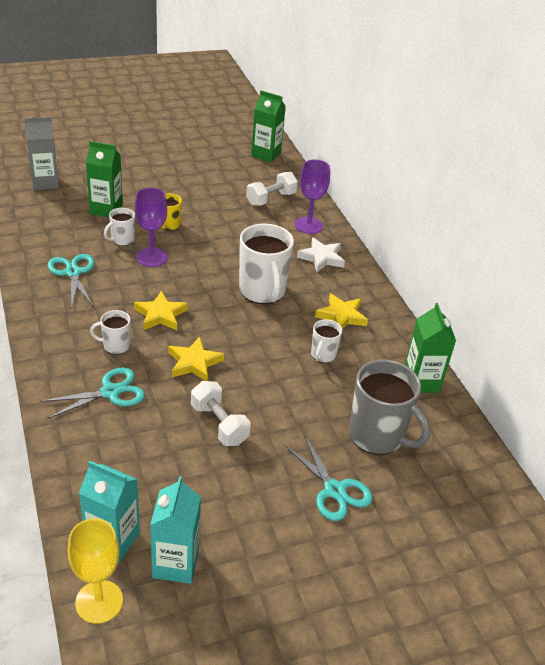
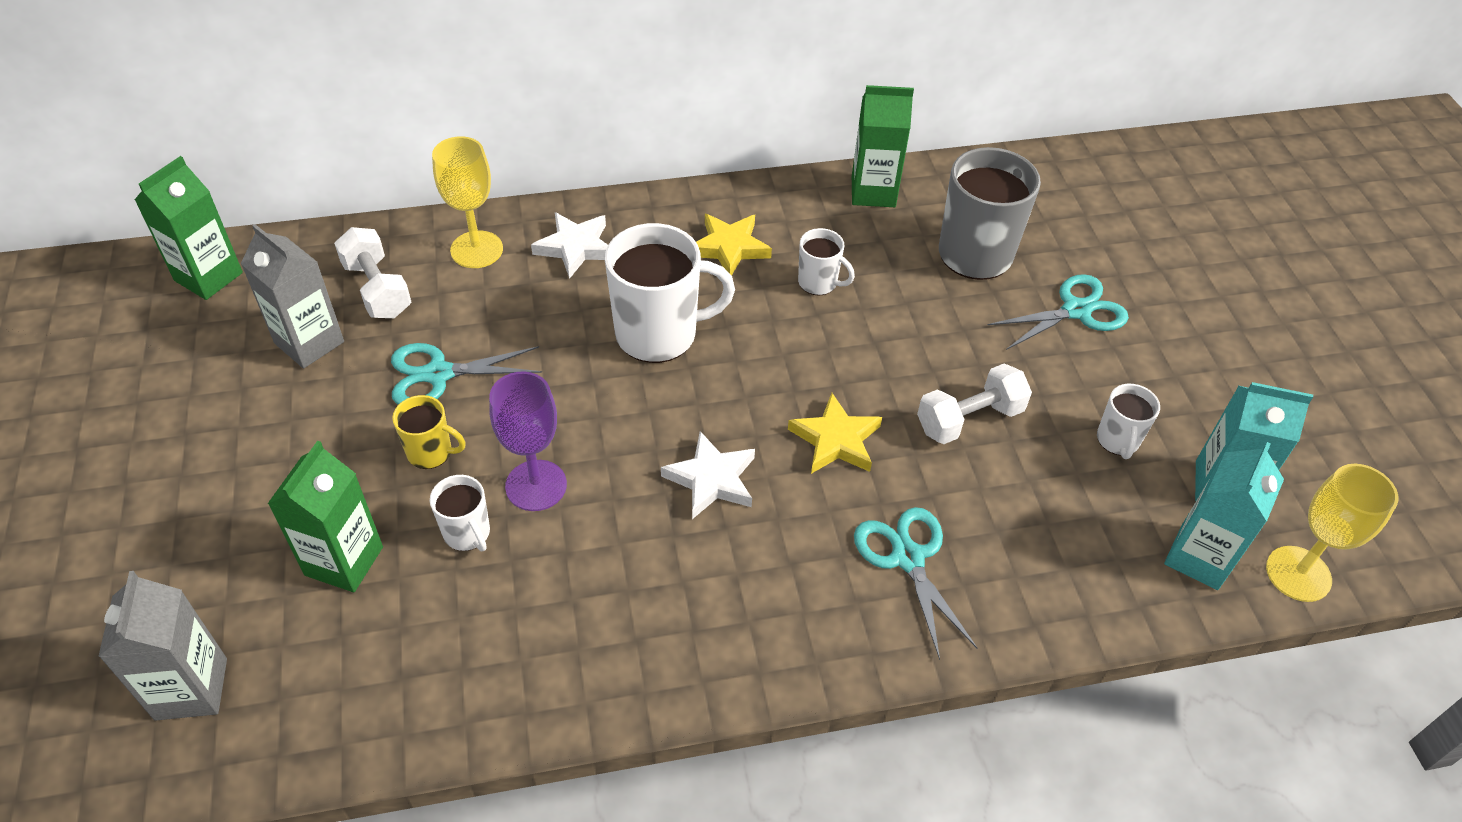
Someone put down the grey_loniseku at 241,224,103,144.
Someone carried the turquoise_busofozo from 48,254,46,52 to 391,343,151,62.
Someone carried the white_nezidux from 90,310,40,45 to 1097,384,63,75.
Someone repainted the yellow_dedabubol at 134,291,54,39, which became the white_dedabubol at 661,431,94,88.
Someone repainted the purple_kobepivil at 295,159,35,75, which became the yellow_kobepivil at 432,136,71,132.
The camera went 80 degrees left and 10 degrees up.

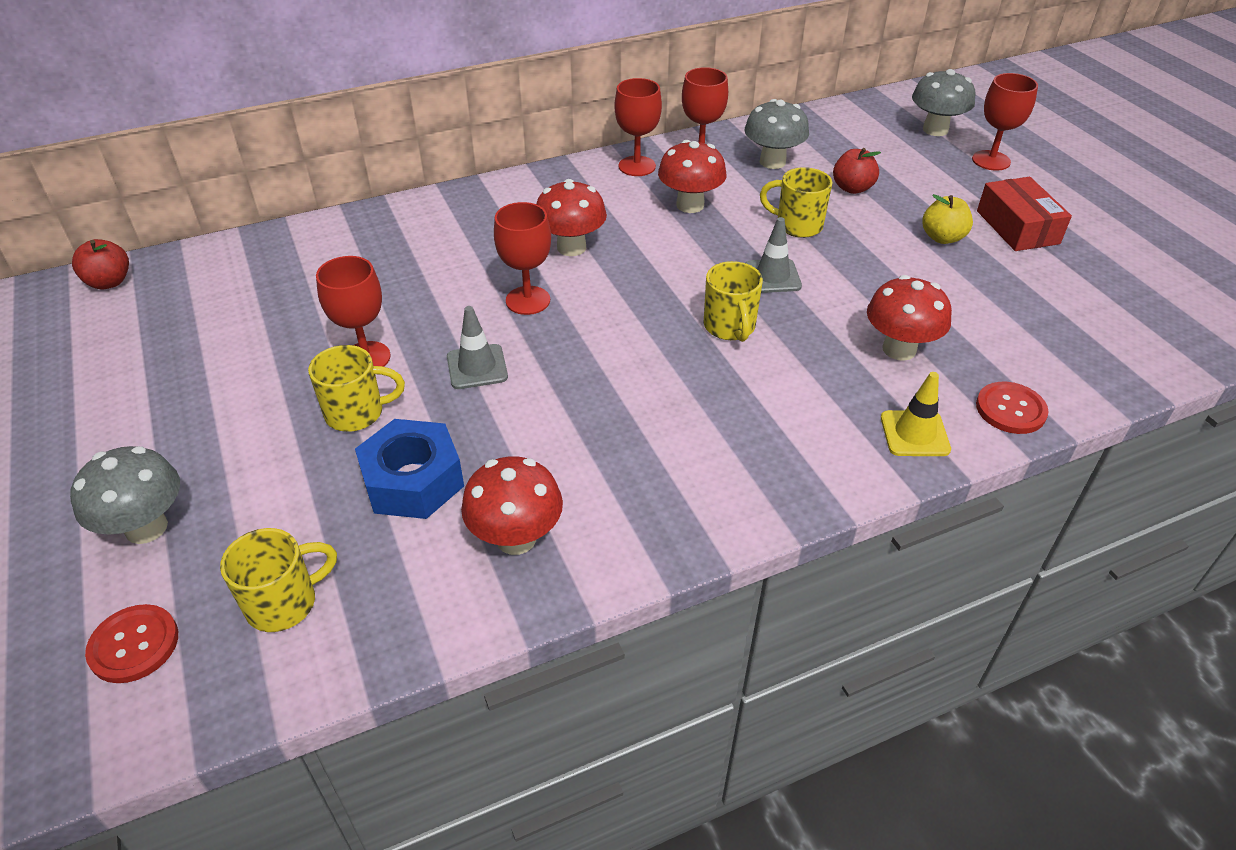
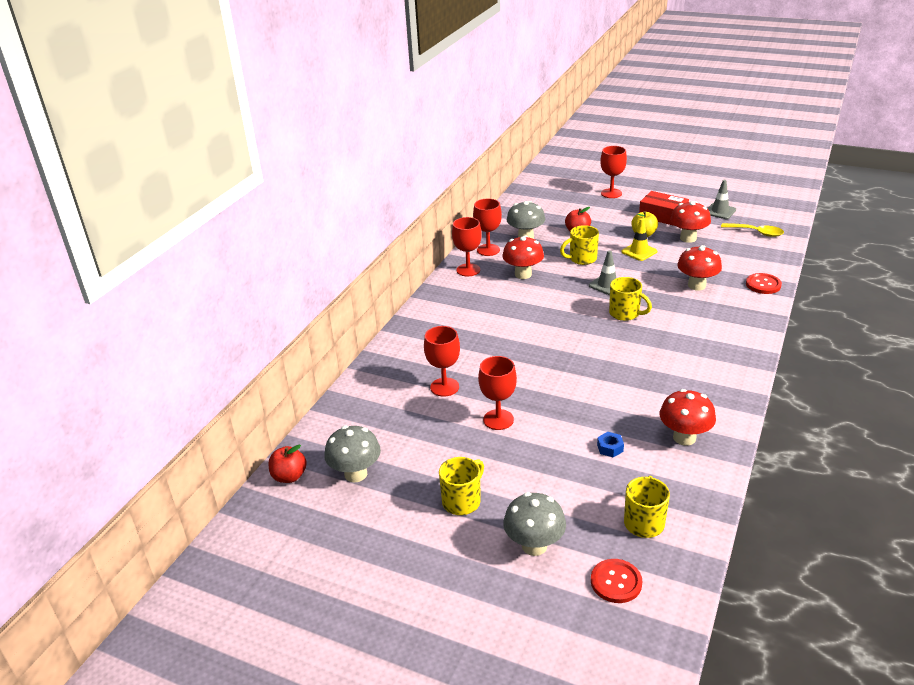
Someone put down the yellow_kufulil at 721,223,63,14.
Someone carried the yellow_nezidux from 308,345,97,87 to 439,457,45,58.
Someone carried the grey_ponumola from 447,306,61,83 to 707,180,29,39.
Someone carried the red_kobepivil from 494,202,57,113 to 424,326,36,71.
Someone carried the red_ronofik from 536,179,71,77 to 670,201,41,42.
Someone carried the yellow_ponumola from 881,372,70,84 to 621,218,36,43.
Someone carried the grey_ronofik from 912,69,64,67 to 324,426,57,57.
Someone scaled the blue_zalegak at 355,419,109,100 by 0.44.
The camera went 40 degrees left and 10 degrees down.

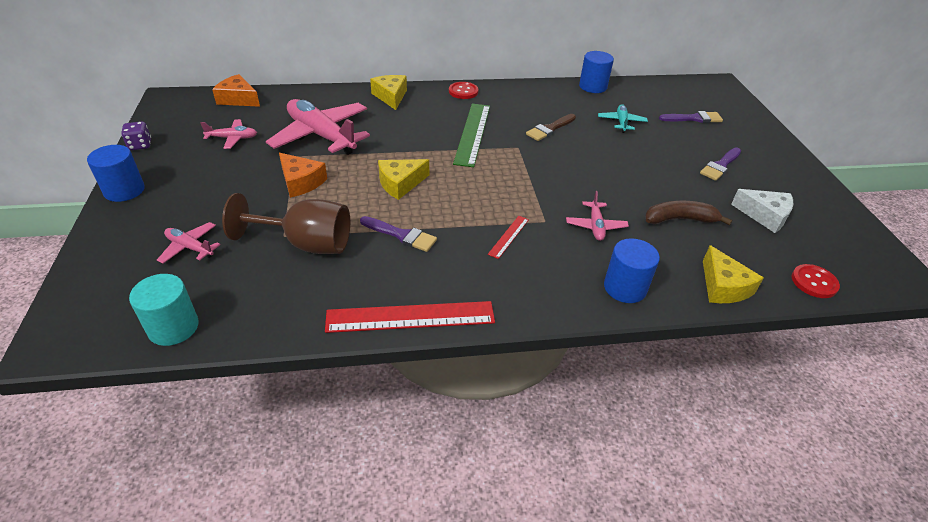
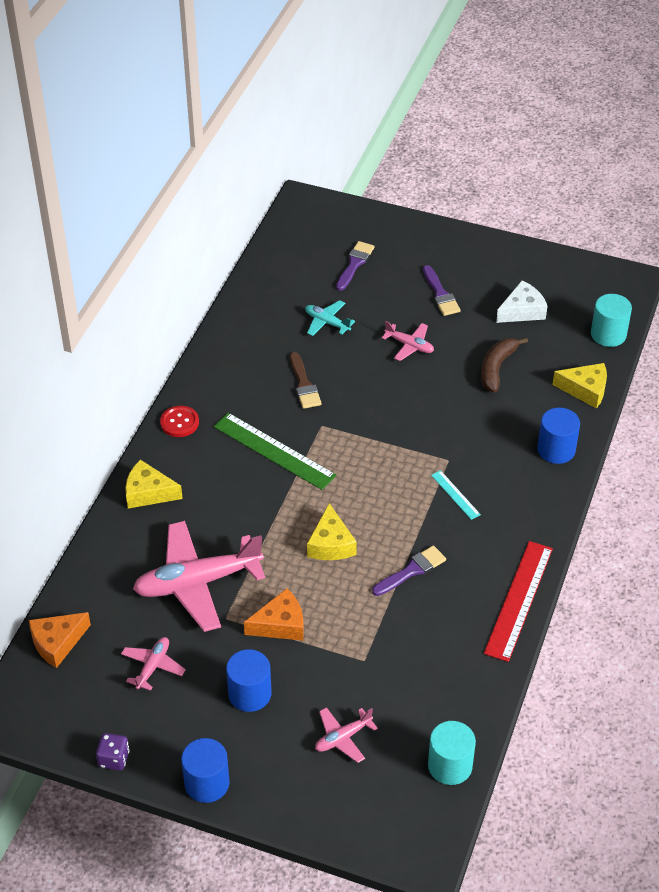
Someone took away the brown_kobepivil at 222,193,128,61.
Someone carried the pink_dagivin from 566,191,63,50 to 382,321,52,40.
Someone carried the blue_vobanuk from 579,51,35,42 to 226,649,45,63.
Someone swapped the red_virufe at 792,264,48,34 for the turquoise_vobanuk at 591,294,41,53.
Someone repainted the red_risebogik at 488,216,41,43, which became the turquoise_risebogik at 431,470,50,50.
The camera went 60 degrees left and 5 degrees up.

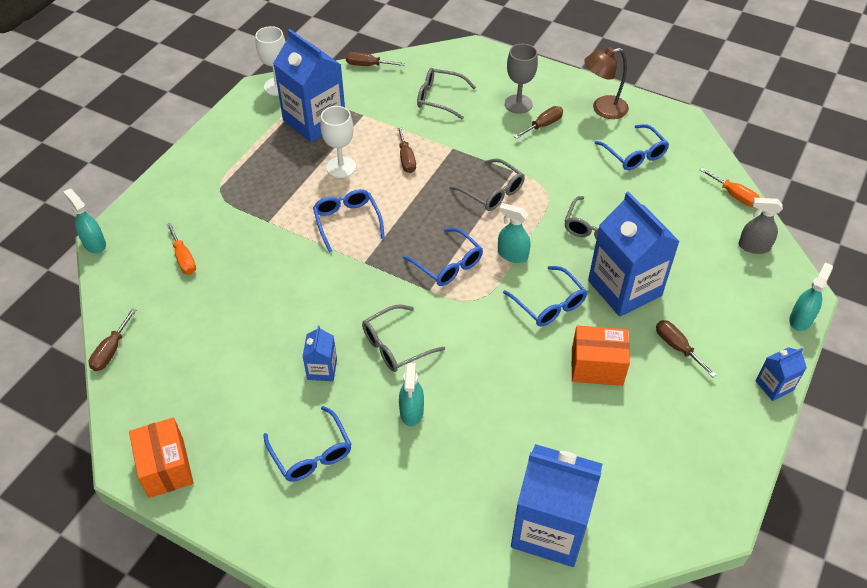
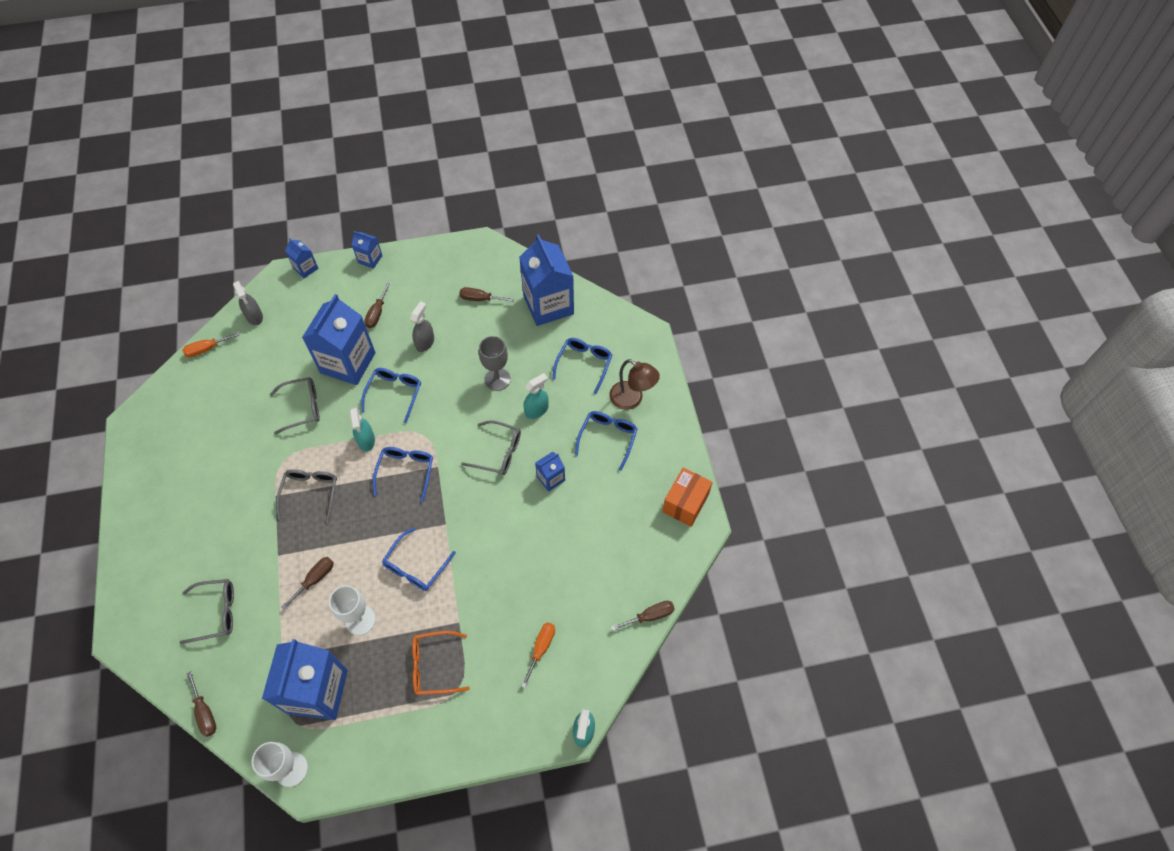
Someone put down the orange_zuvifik at 412,631,58,64.
Someone carried the grey_kobepivil from 505,44,33,70 to 479,336,32,55.
Someone carried the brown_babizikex from 514,106,49,33 to 459,287,55,15.
Someone carried the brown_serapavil from 584,47,45,72 to 609,359,51,51.
Someone carried the blue_zuvifik from 595,124,74,46 to 552,338,60,56.
Someone swapped the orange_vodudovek at 572,326,58,60 for the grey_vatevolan at 410,301,24,51.
Someone swapped the turquoise_vatevolan at 789,263,44,68 for the blue_loniseku at 285,238,33,40.
Someone rotated the grey_zuvifik at 417,68,59,51 by 75 degrees counterclockwise.
Someone rotated the orange_babizikex at 700,168,60,39 by 120 degrees counterclockwise.
The camera went 130 degrees left and 10 degrees up.

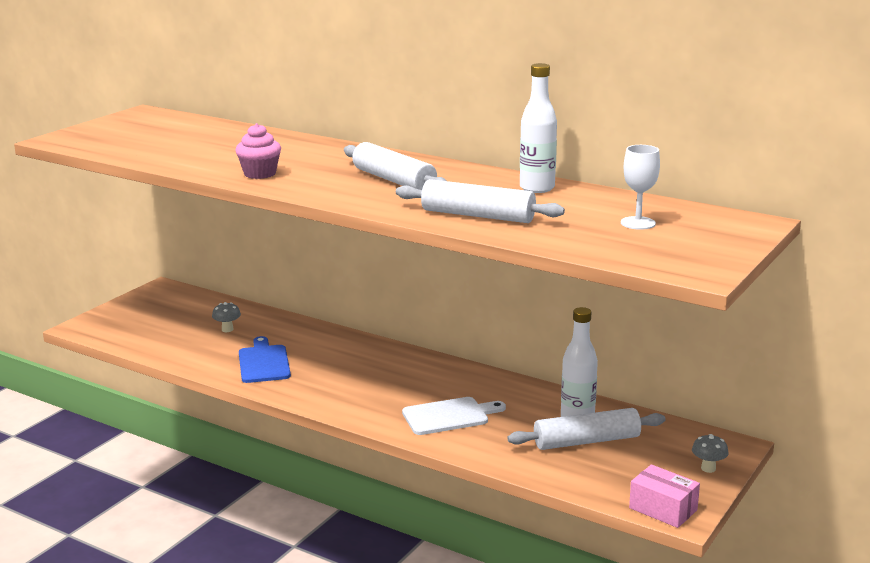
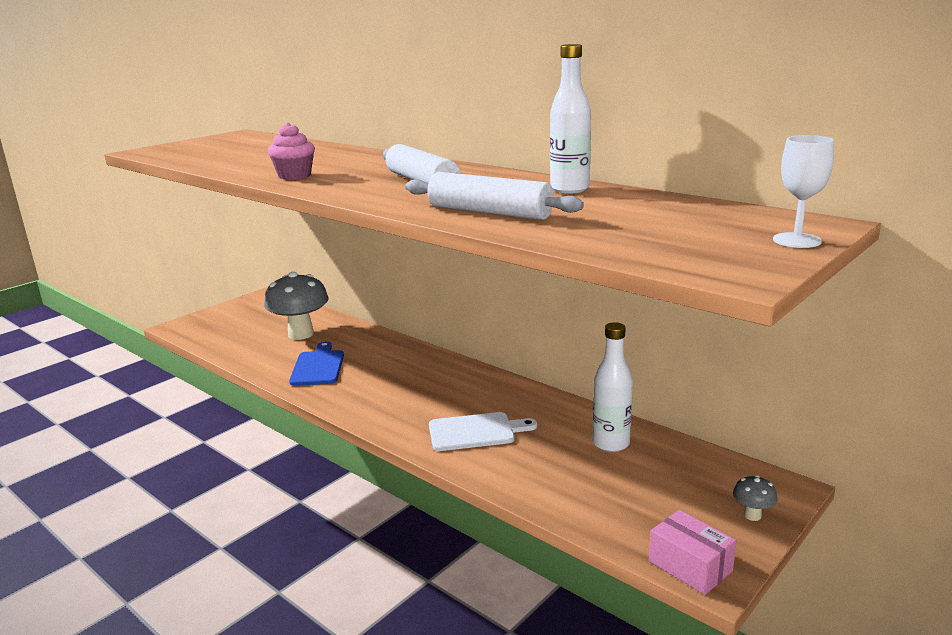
Someone took away the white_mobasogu at 508,408,158,42.
Someone carried the white_kobepivil from 621,145,39,85 to 773,135,61,113.
Someone scaled the grey_ronofik at 212,302,29,30 by 2.36.
The camera went 10 degrees right and 0 degrees up.

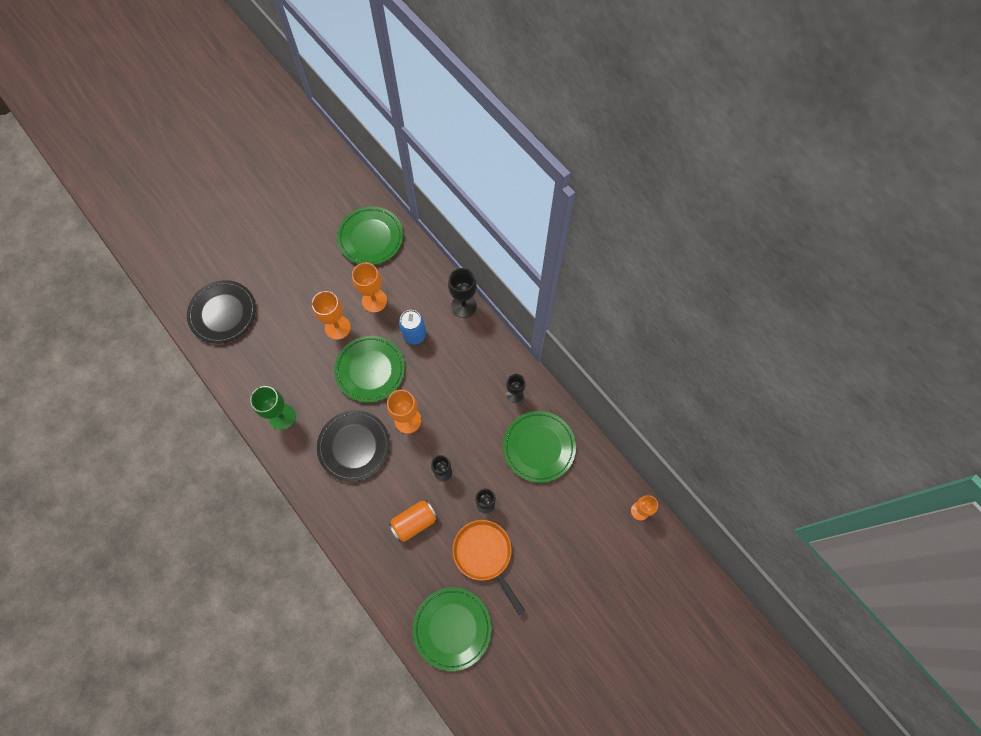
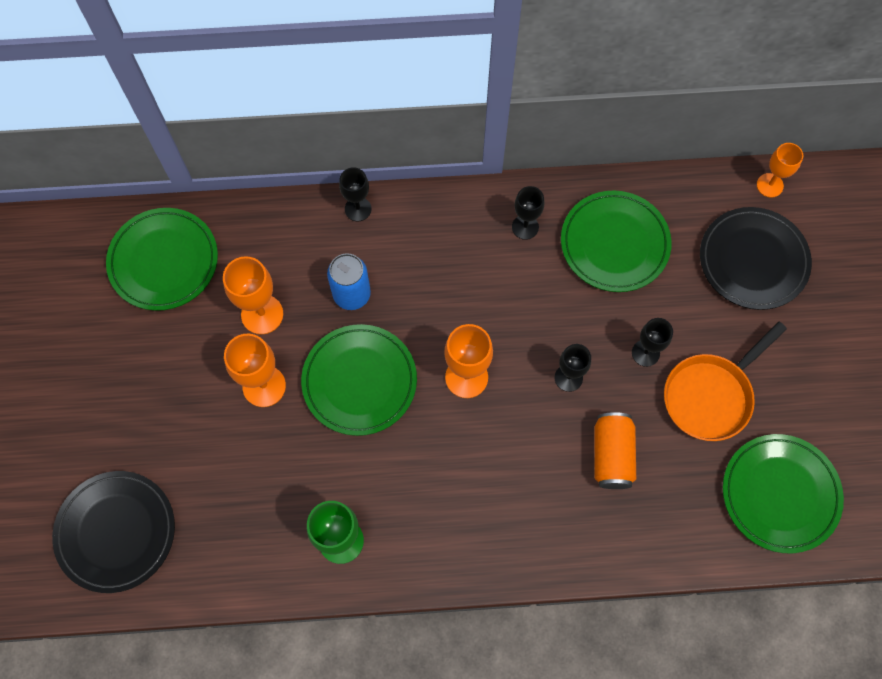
Someone carried the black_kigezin from 317,410,73,72 to 700,207,112,103.
Someone rotated the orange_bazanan at 452,520,73,95 by 45 degrees counterclockwise.
Someone scaled the black_kobepivil at 448,268,29,50 by 0.66.
The camera went 55 degrees left and 0 degrees up.

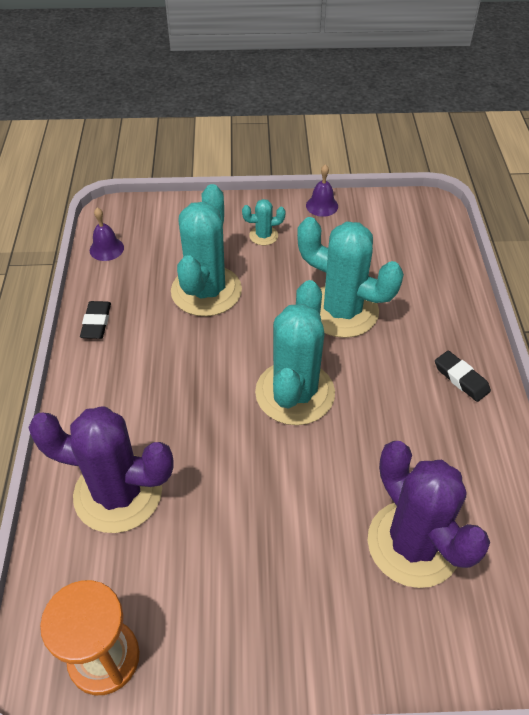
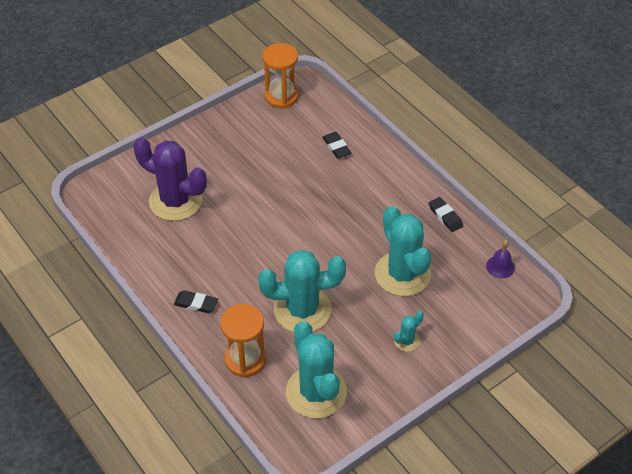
Someone took away the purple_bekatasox at 306,164,32,53.
Someone put down the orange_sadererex at 221,304,45,73.
Someone carried the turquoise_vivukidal from 255,280,80,145 to 286,321,61,97.
Someone swapped the purple_vivukidal at 28,406,145,127 for the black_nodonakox at 322,132,30,27.
The camera went 145 degrees right and 0 degrees up.

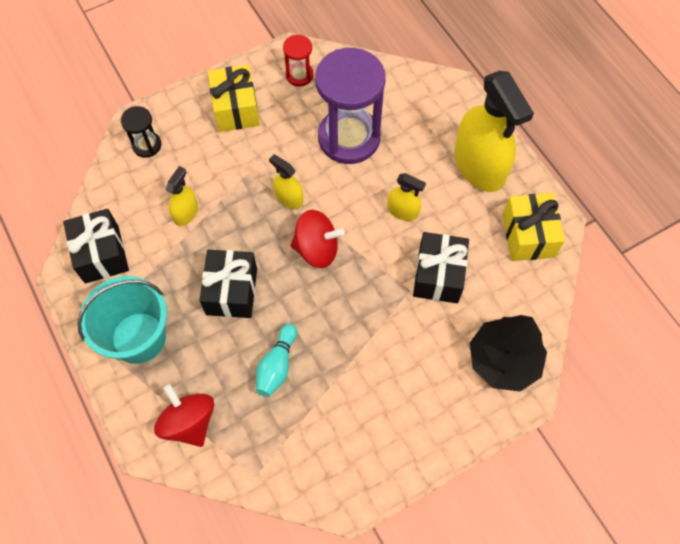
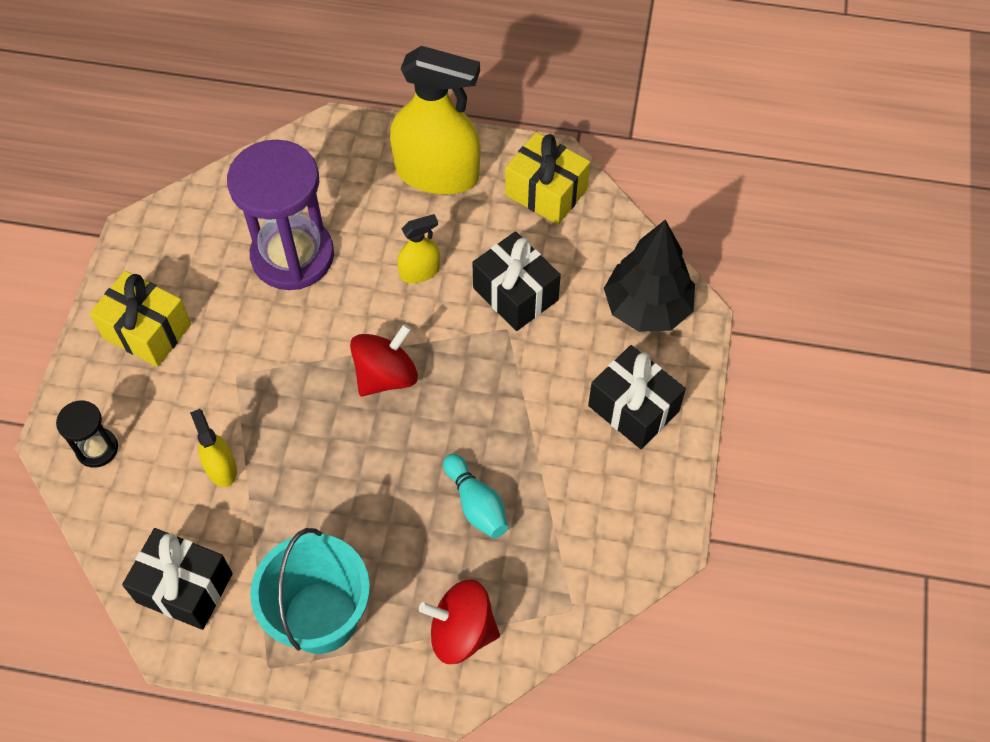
Someone took away the yellow_vatevolan at 269,154,34,55.
Someone took away the red_sadererex at 283,35,31,51.
Someone carried the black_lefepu from 199,250,58,68 to 588,345,98,104.
The camera went 50 degrees left and 5 degrees down.

